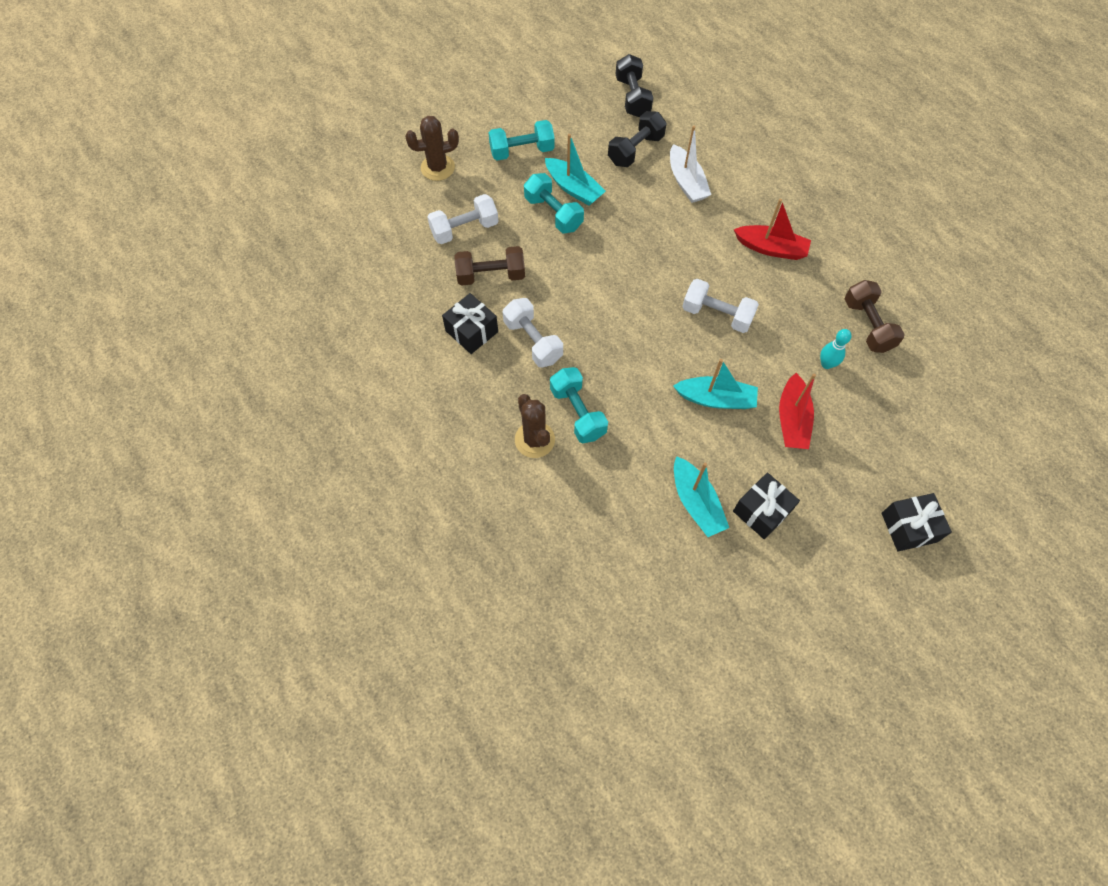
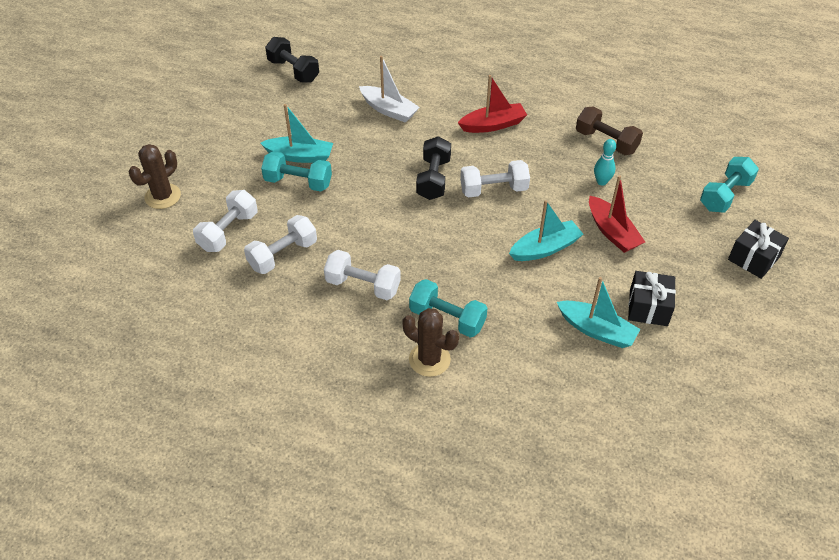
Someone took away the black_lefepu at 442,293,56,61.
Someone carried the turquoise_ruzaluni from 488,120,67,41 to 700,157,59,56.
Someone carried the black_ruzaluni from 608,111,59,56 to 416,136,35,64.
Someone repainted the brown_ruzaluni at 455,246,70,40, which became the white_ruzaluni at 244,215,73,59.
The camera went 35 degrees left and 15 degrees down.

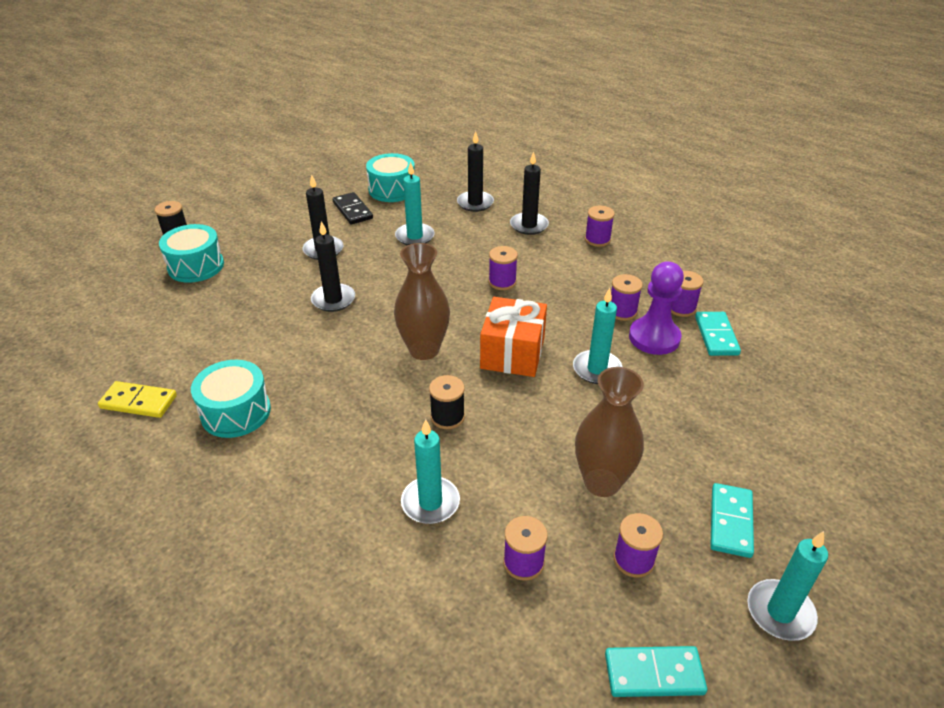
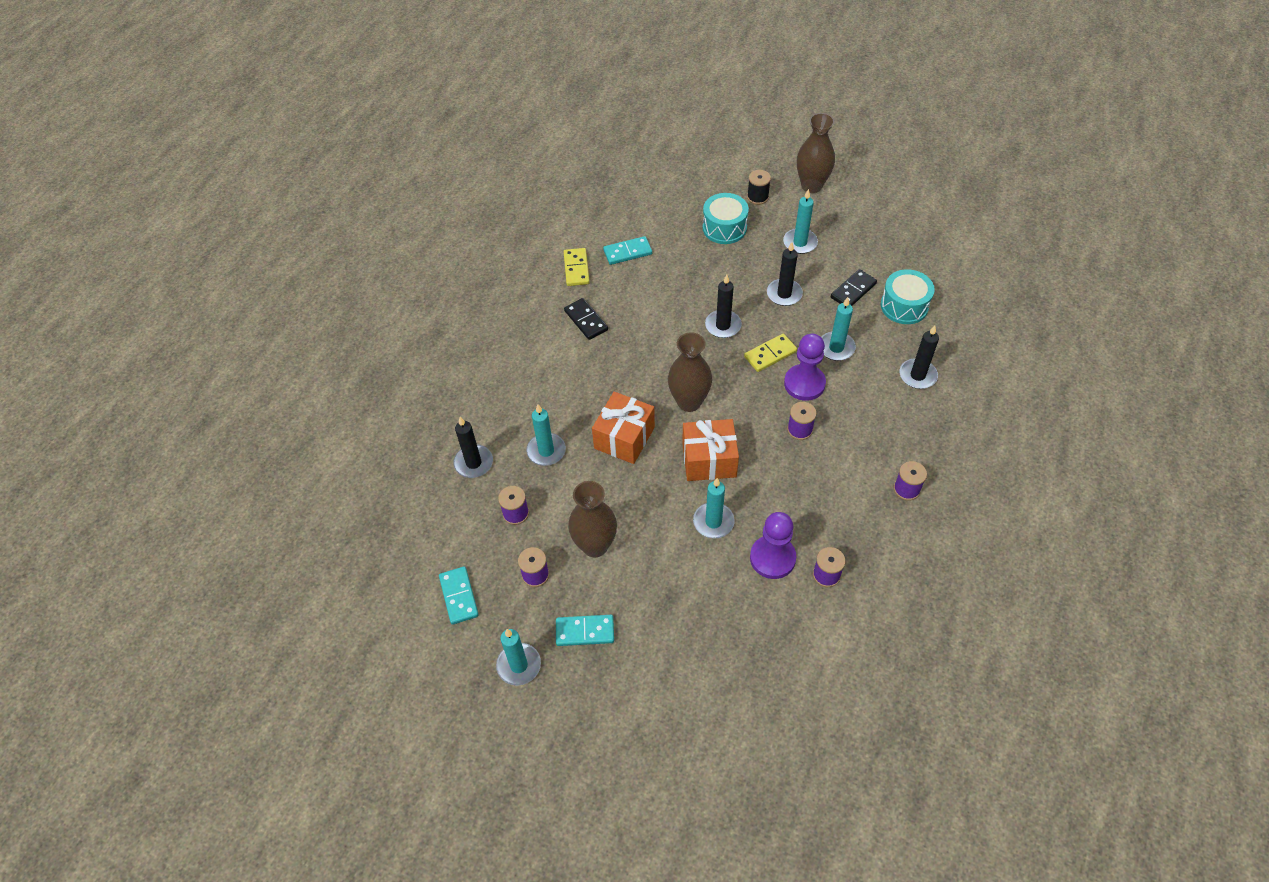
Someone took away the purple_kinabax at 611,274,32,47.
Someone put down the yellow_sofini at 744,334,53,38.
Someone put down the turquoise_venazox at 783,189,35,65.
Someone put down the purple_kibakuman at 784,334,42,67.
Someone put down the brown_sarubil at 797,113,38,80.
Someone carried the black_venazox from 510,151,39,84 to 453,417,40,61.
Someone carried the turquoise_sofini from 695,312,46,44 to 603,236,49,29.
Someone swapped the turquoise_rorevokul at 191,360,80,78 for the black_sofini at 564,298,44,42.
Someone swapped the black_kinabax at 429,375,36,54 for the orange_lefepu at 592,392,63,72.
The camera went 75 degrees right and 15 degrees up.

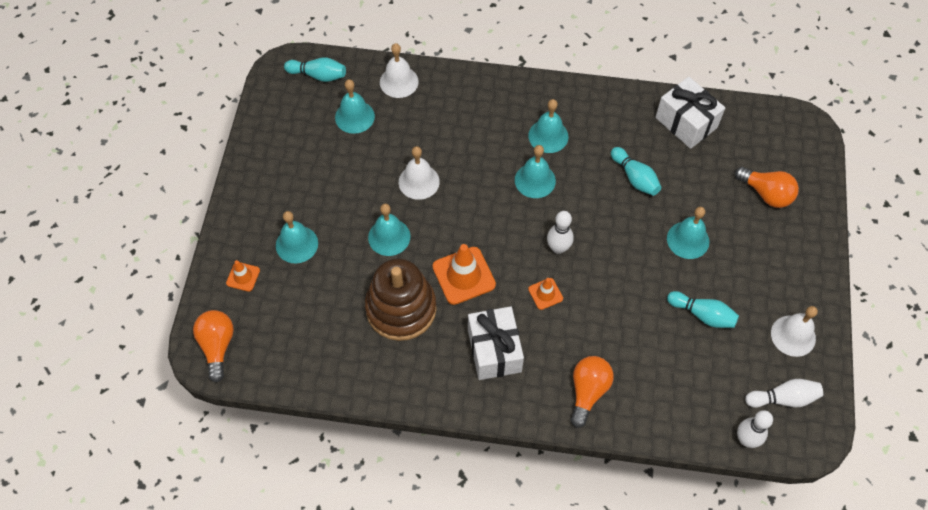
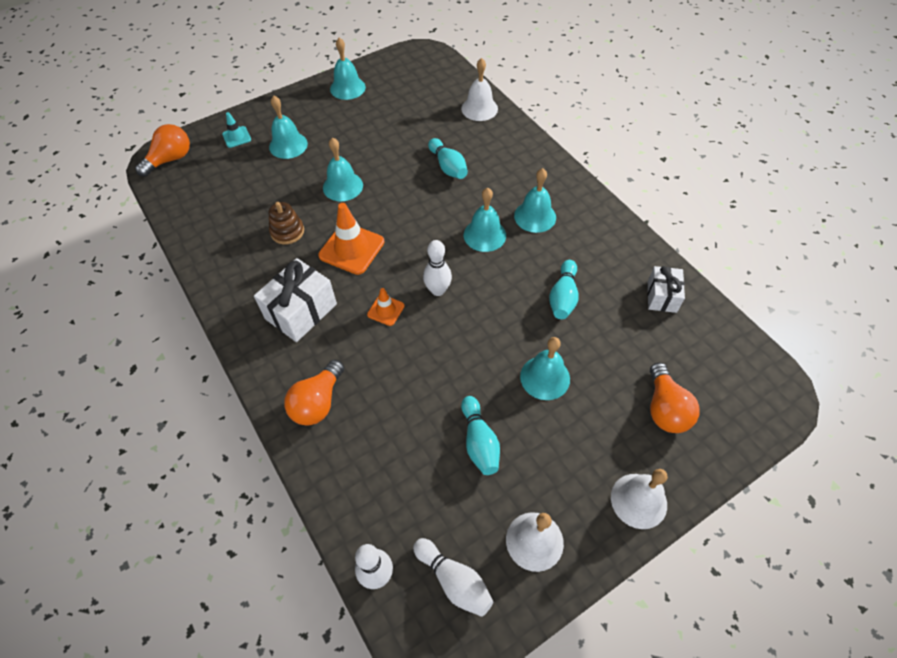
Someone carried the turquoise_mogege from 284,58,62,24 to 428,138,40,41.
Someone carried the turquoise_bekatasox from 335,79,40,55 to 330,38,36,62.
Someone carried the white_bekatasox from 399,146,41,54 to 611,469,57,60.
Someone repainted the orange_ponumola at 226,260,34,32, which became the turquoise_ponumola at 222,112,29,36.
Someone rotated the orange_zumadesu at 571,356,43,72 by 135 degrees clockwise.
Someone scaled the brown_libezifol at 365,259,72,82 by 0.49.
Someone scaled the white_lefepu at 655,77,70,72 by 0.62.
The camera went 50 degrees right and 5 degrees down.

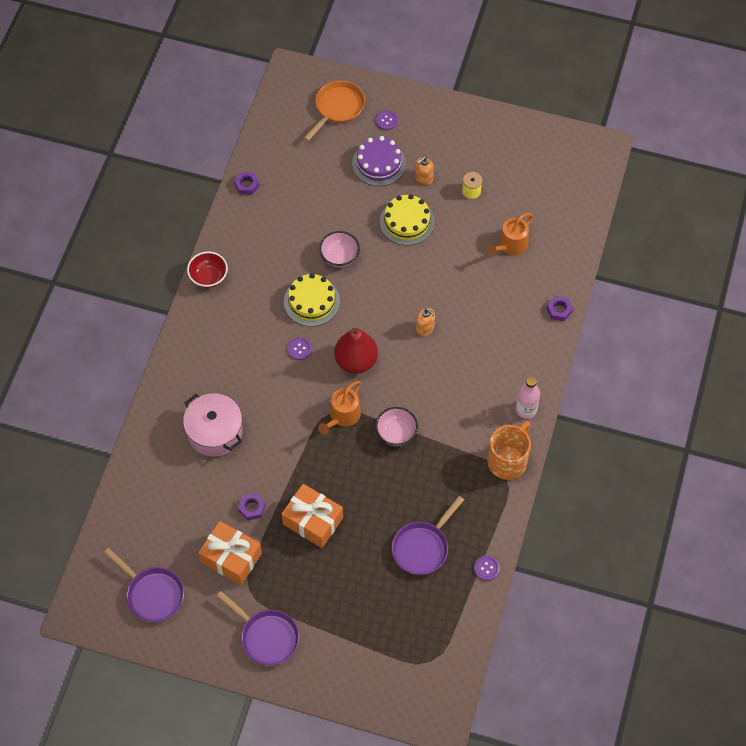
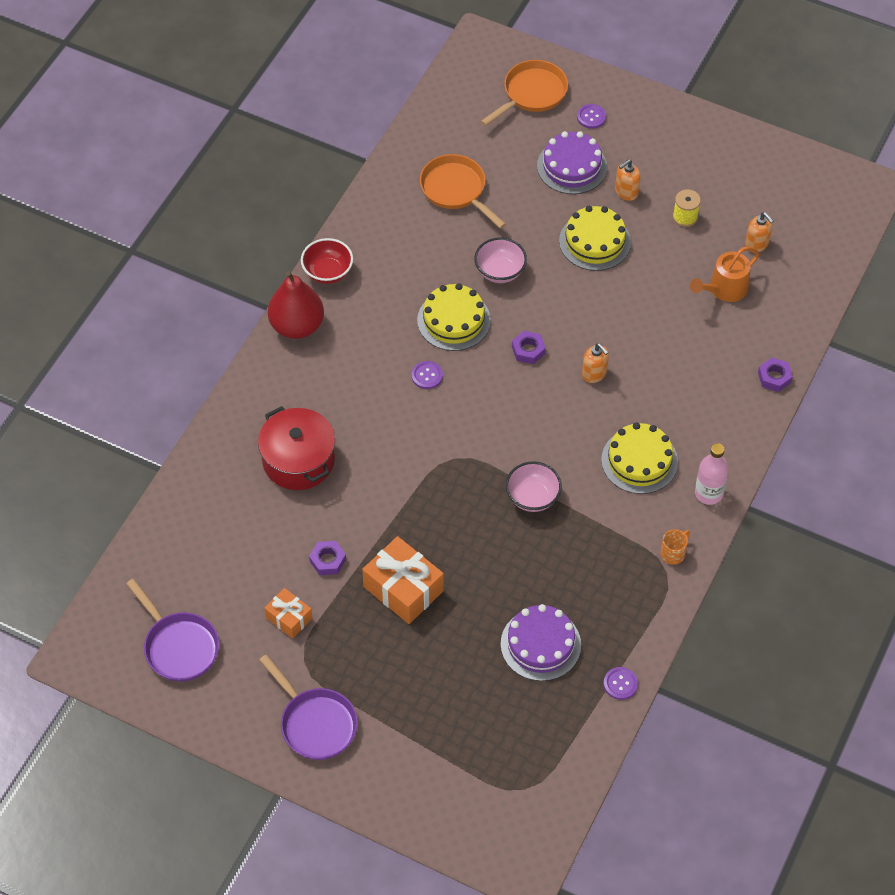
Someone took away the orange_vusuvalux at 318,381,43,53.
Someone put down the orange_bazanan at 420,154,86,75.
Someone put down the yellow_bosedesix at 601,422,77,72.
Someone put down the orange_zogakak at 745,212,29,40.
Someone carried the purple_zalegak from 234,171,26,24 to 512,331,34,33.
Someone carried the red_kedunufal from 334,328,44,46 to 268,271,56,68.
Someone swapped the purple_bazanan at 392,496,72,79 for the purple_bosedesix at 501,604,80,77.
Someone repainted the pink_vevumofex at 183,393,60,64, which became the red_vevumofex at 258,406,77,84.
Someone scaled the orange_lefepu at 198,521,64,64 by 0.58.
Someone scaled the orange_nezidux at 487,421,44,59 by 0.47.
The camera went 10 degrees right and 5 degrees down.

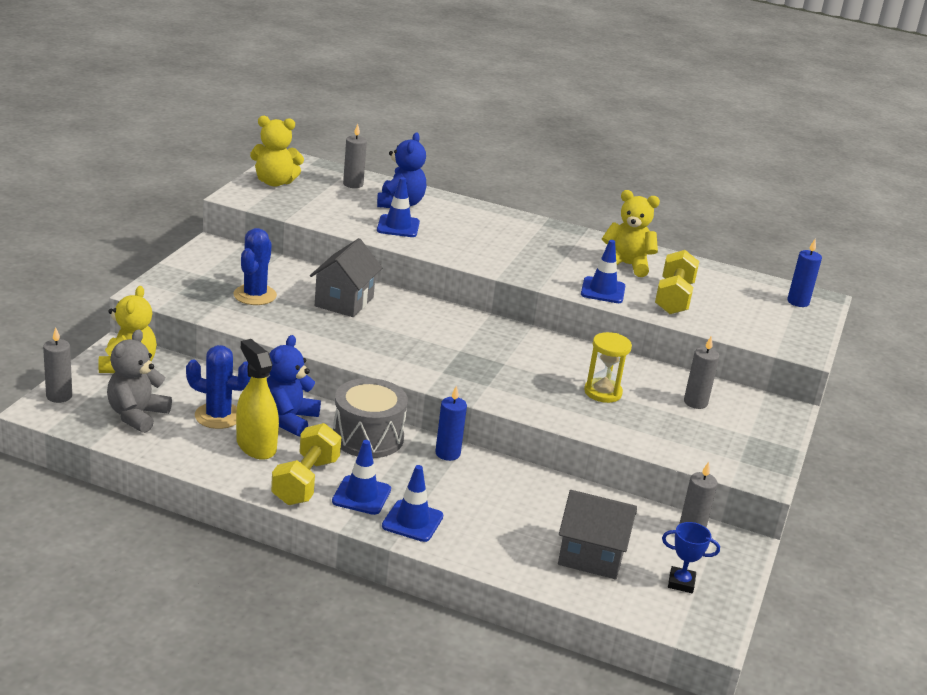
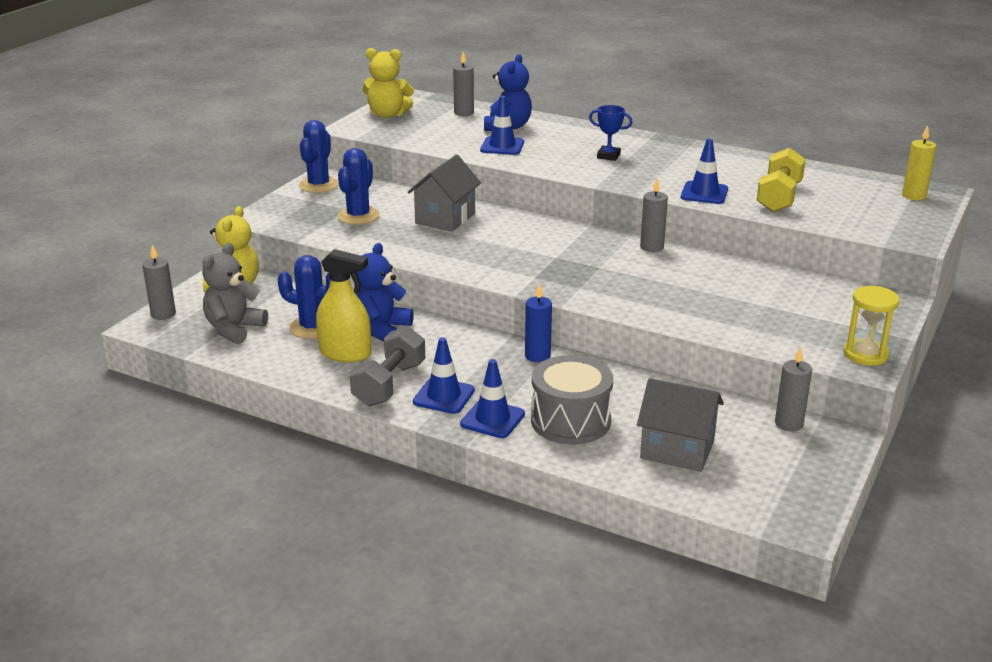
Someone took away the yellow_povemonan at 600,190,60,87.
Someone put down the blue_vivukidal at 299,120,40,73.
Someone carried the grey_rorevokul from 333,378,75,80 to 531,355,82,90.
Someone carried the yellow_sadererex from 584,332,48,71 to 844,286,56,80.
Someone carried the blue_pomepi from 662,522,58,71 to 589,105,44,56.
Someone carried the grey_venazox from 684,336,35,73 to 640,179,28,73.
Someone repainted the yellow_ruzaluni at 271,423,70,82, which became the grey_ruzaluni at 350,326,75,81.
Someone repainted the blue_venazox at 787,239,35,68, which became the yellow_venazox at 902,125,34,75.
Someone rotated the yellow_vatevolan at 236,339,43,121 by 135 degrees clockwise.
The camera went 10 degrees right and 0 degrees up.

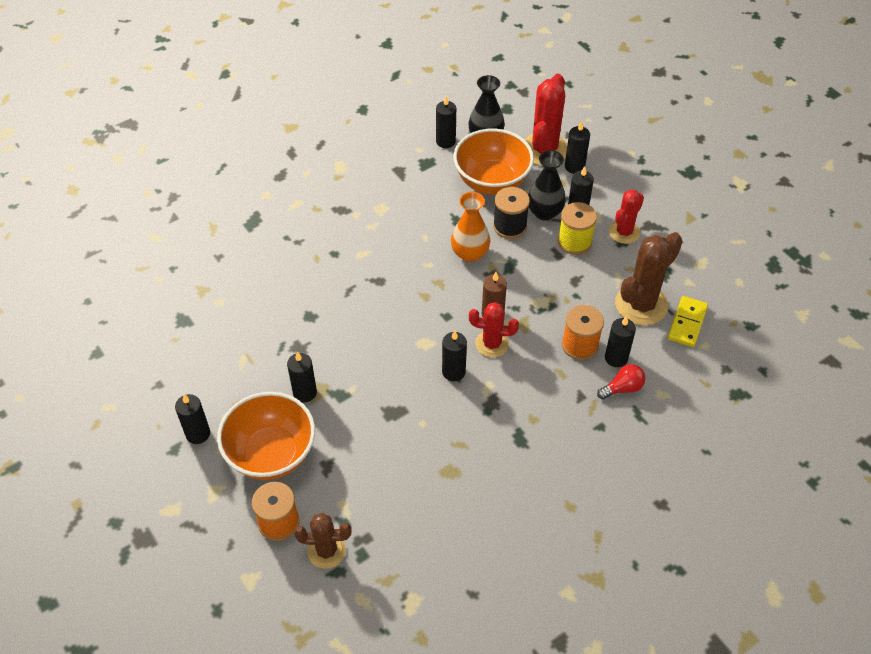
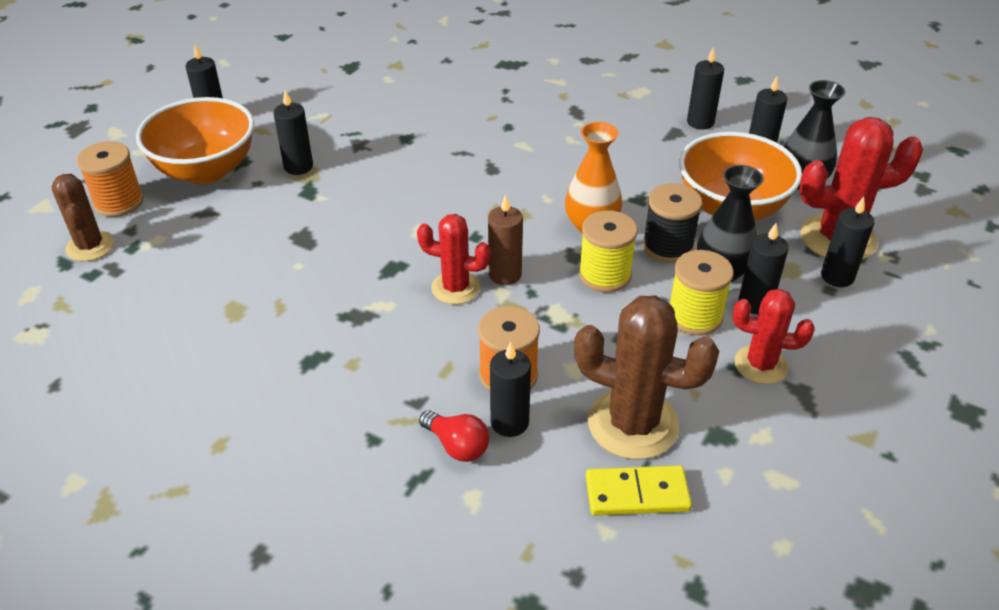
Someone put down the yellow_kinabax at 579,210,59,83.
Someone carried the black_venazox from 442,331,25,50 to 687,47,37,83.
Someone rotated the red_vivukidal at 469,302,50,55 by 60 degrees counterclockwise.
The camera went 65 degrees right and 10 degrees down.

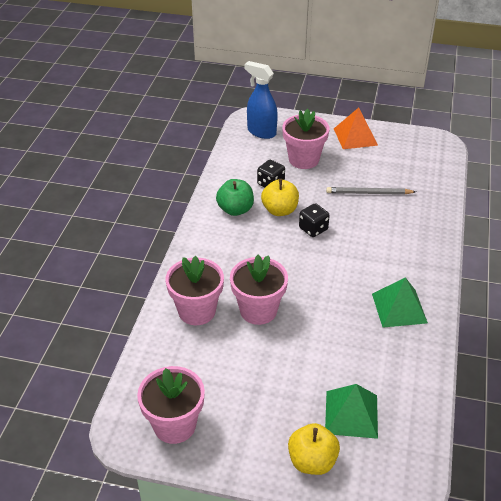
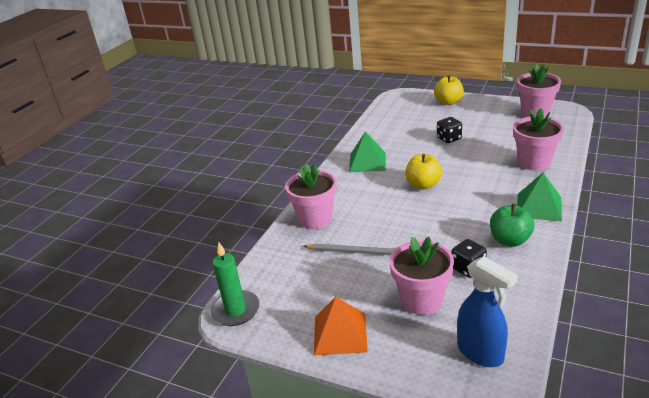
Someone put down the green_venazox at 211,242,49,84.
Someone carried the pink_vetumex from 230,255,58,70 to 285,163,52,66.
Someone carried the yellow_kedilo from 261,179,38,37 to 405,154,37,36.
Someone carried the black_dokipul from 299,203,31,34 to 437,117,25,26.
Someone carried the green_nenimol from 325,384,53,55 to 517,173,45,48.
The camera went 165 degrees left and 10 degrees down.

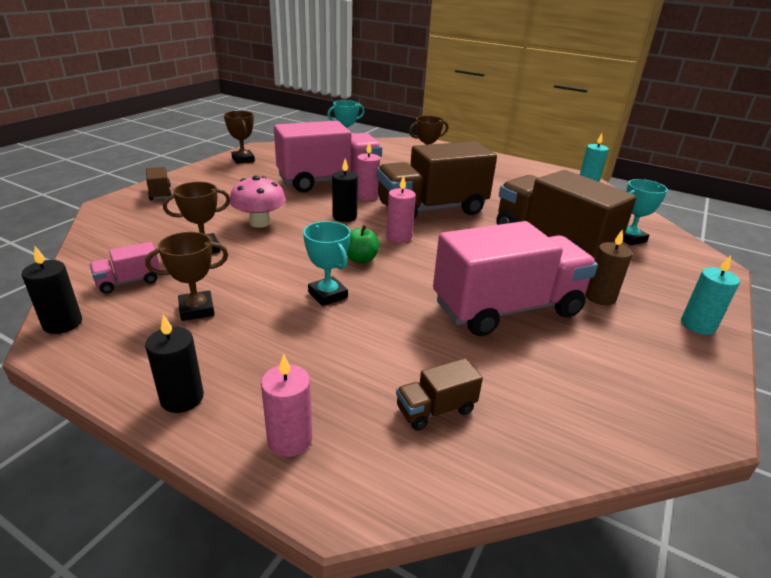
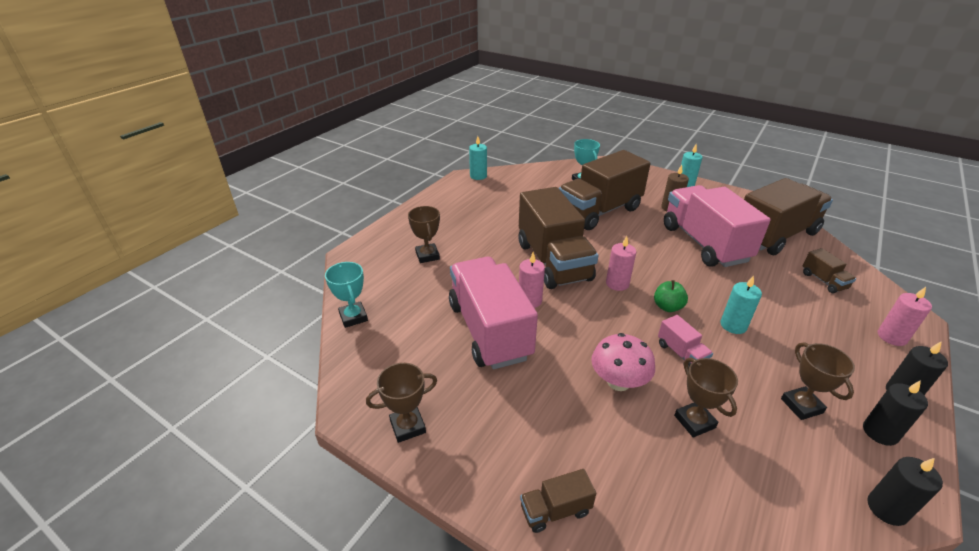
Someone put down the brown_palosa at 744,178,89,77.
Someone carried the pink_palosa from 89,242,71,52 to 658,315,55,53.
Someone carried the black_venazox from 332,158,26,64 to 863,380,65,66.
Someone swapped the turquoise_pomepi at 303,221,48,85 for the turquoise_venazox at 721,275,41,59.
The camera went 85 degrees left and 5 degrees up.

